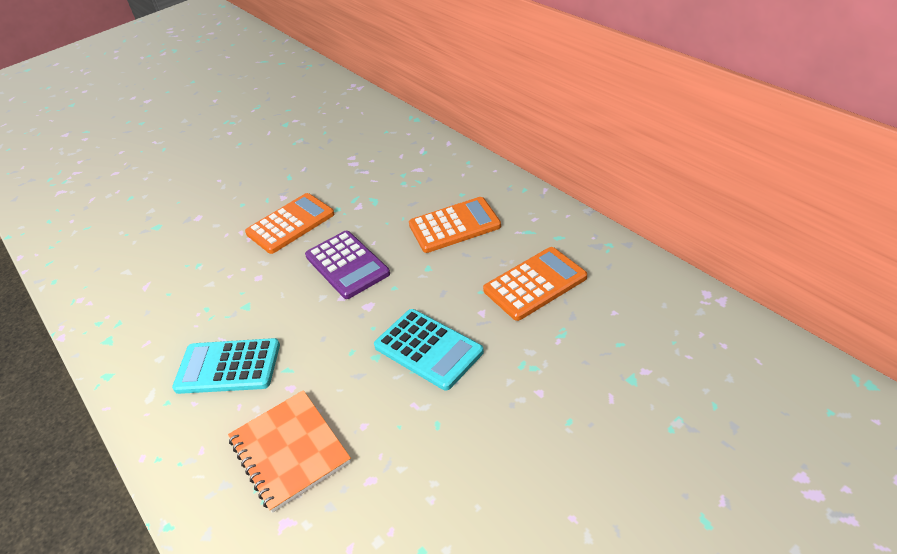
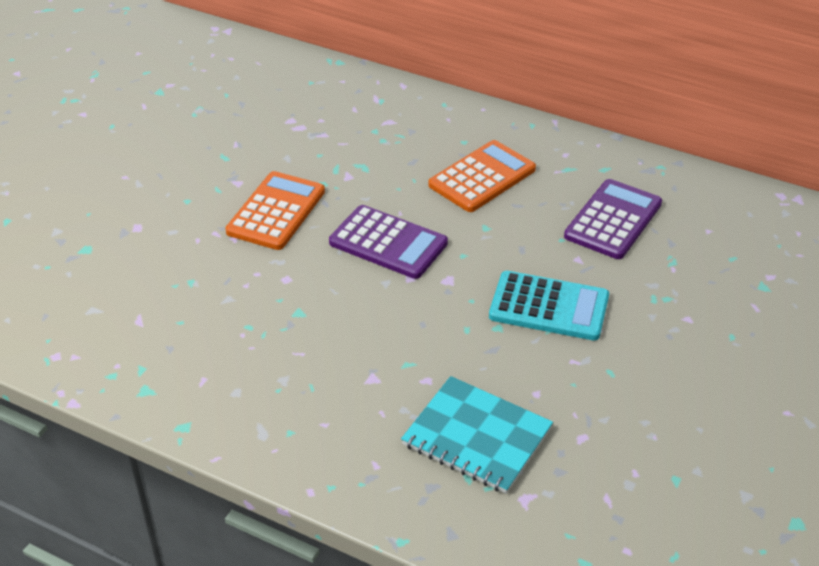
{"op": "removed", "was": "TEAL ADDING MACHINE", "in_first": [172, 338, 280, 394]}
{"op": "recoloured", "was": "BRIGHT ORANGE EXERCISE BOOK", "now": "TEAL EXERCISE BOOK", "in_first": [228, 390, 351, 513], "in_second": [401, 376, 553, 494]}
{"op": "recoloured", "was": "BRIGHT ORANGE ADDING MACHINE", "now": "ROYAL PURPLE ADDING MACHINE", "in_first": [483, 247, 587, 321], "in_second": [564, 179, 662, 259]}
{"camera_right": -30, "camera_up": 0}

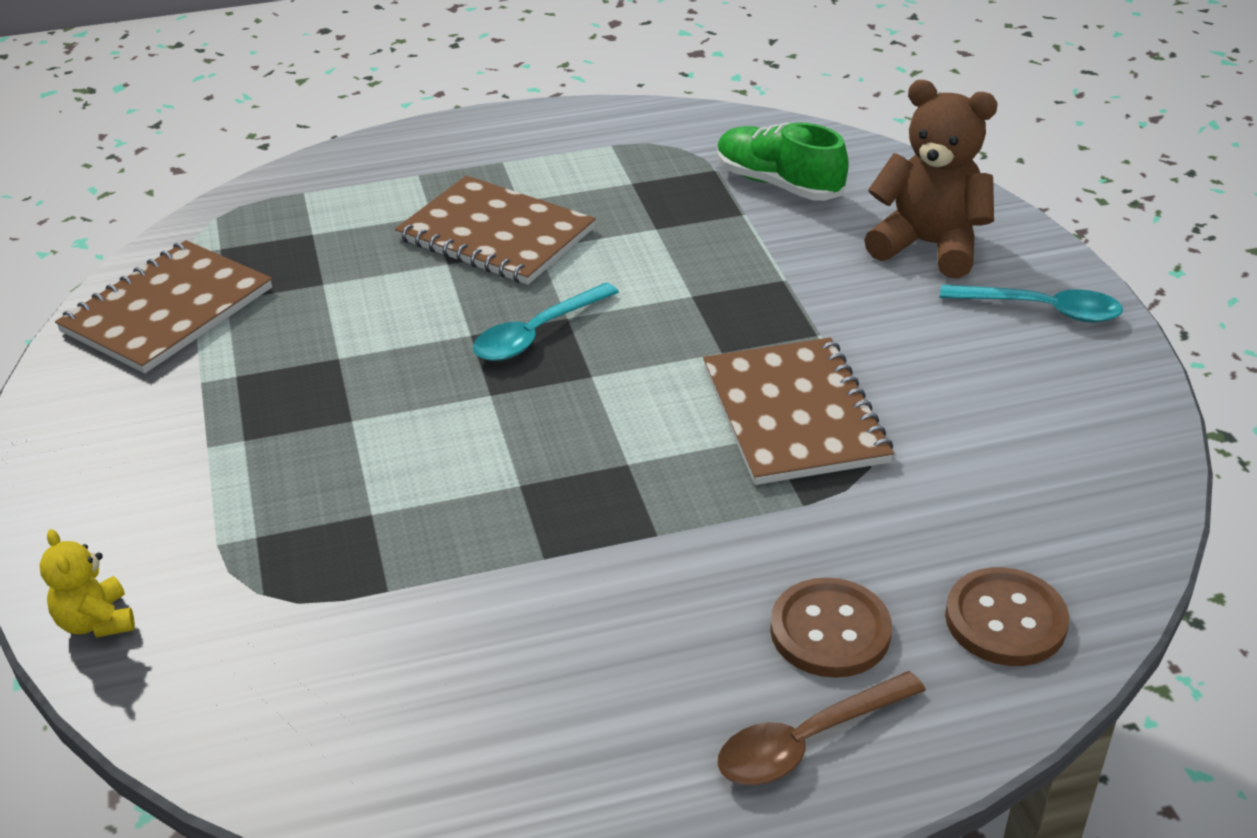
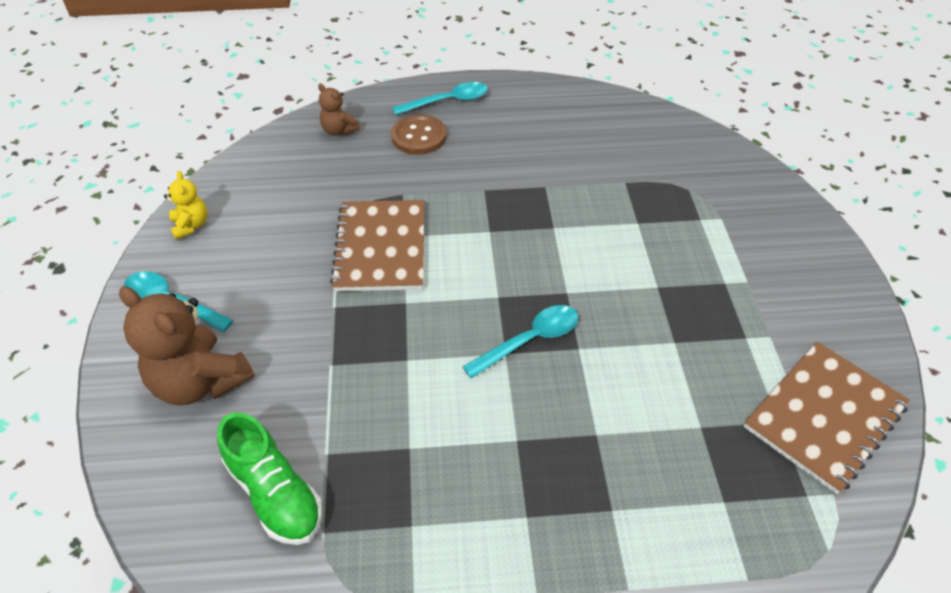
{"op": "moved", "was": "GOLDEN TEDDY BEAR", "in_first": [39, 529, 135, 638], "in_second": [164, 171, 207, 239]}
{"op": "removed", "was": "DARK BROWN EXERCISE BOOK", "in_first": [395, 175, 596, 285]}
{"op": "recoloured", "was": "DARK BROWN SPOON", "now": "TEAL SPOON", "in_first": [718, 671, 926, 785], "in_second": [392, 82, 488, 115]}
{"op": "replaced", "was": "DARK BROWN SHIRT BUTTON", "now": "DARK BROWN TEDDY BEAR", "in_first": [945, 567, 1069, 666], "in_second": [318, 84, 360, 136]}
{"camera_right": -170, "camera_up": 10}

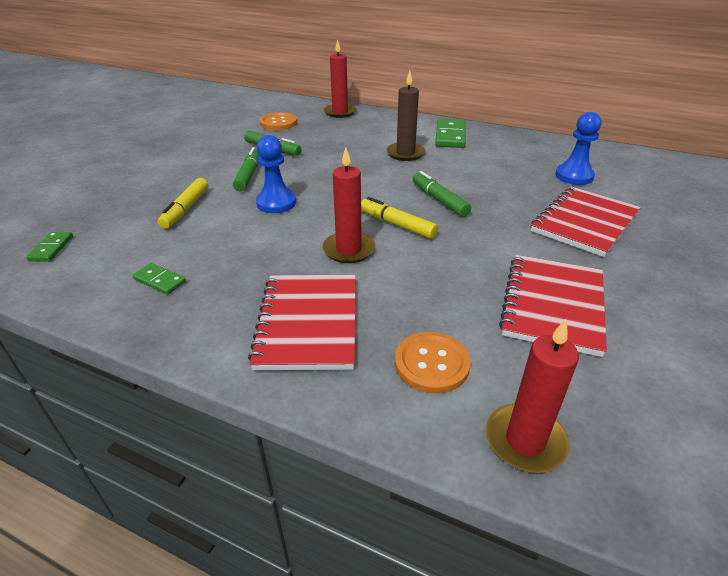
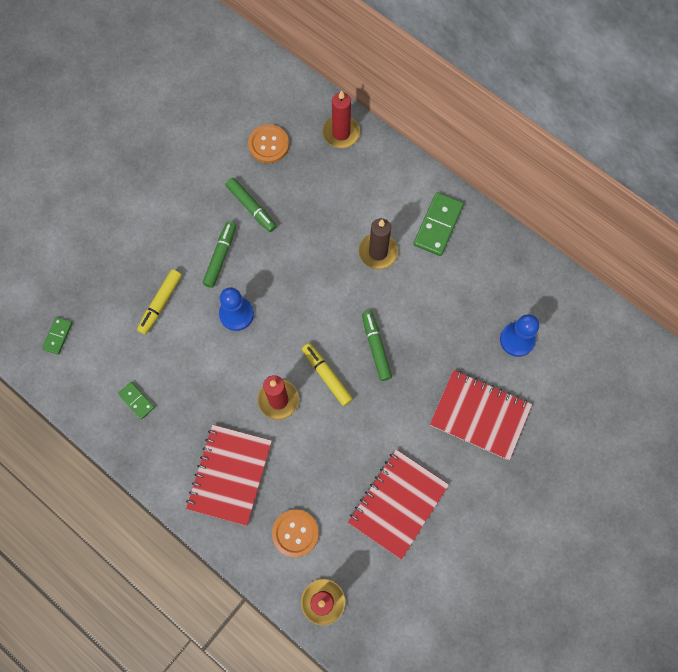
{"op": "turned", "was": "CRIMSON EXERCISE BOOK", "in_first": [531, 186, 641, 257], "in_second": [430, 370, 532, 460], "clockwise": 60}
{"camera_right": 15, "camera_up": 35}

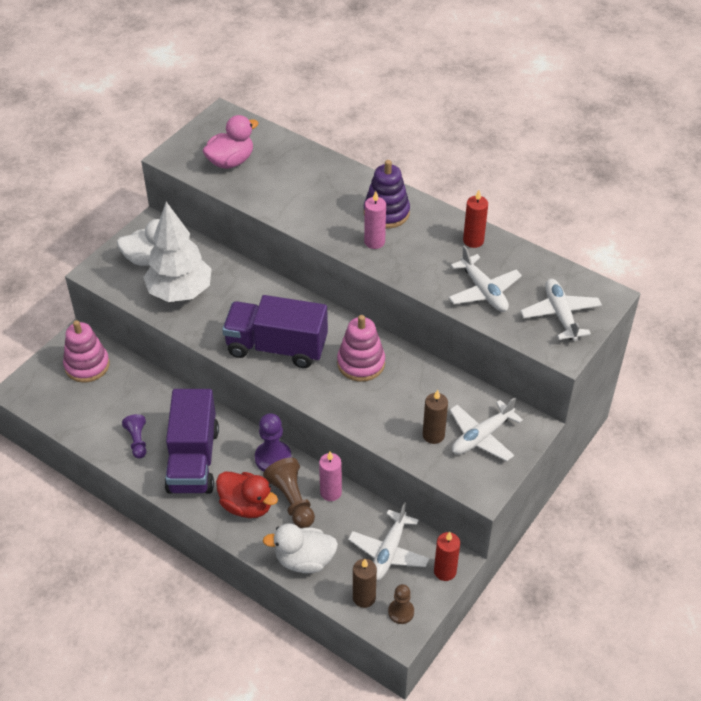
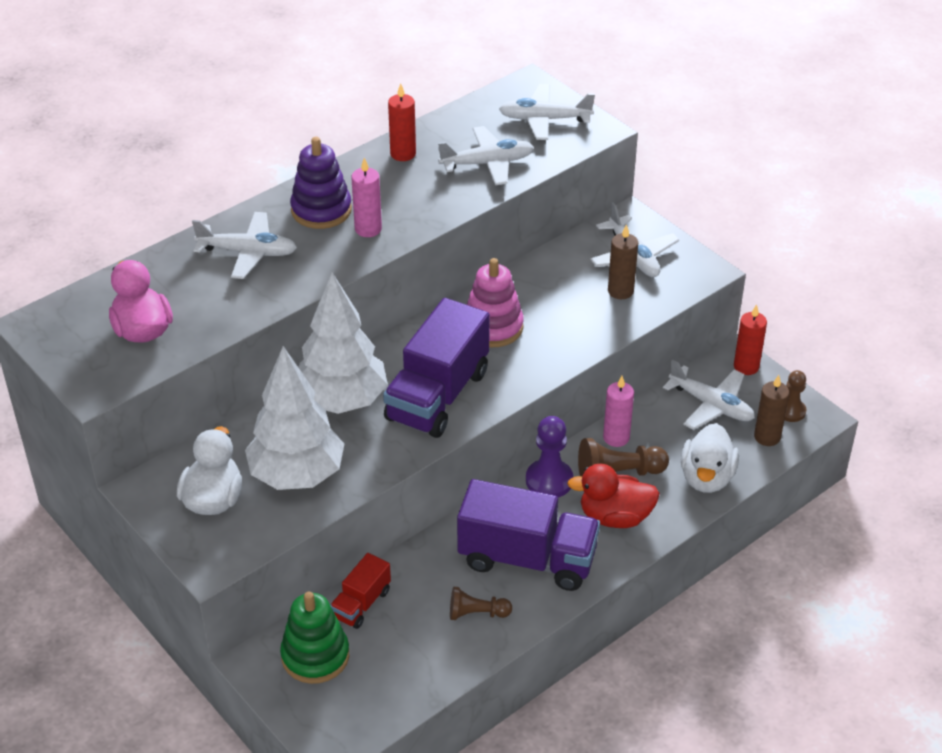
{"op": "recoloured", "was": "PINK STACKING TOY", "now": "EMERALD STACKING TOY", "in_first": [63, 320, 110, 383], "in_second": [280, 592, 349, 684]}
{"op": "recoloured", "was": "ROYAL PURPLE GAME PAWN", "now": "DARK BROWN GAME PAWN", "in_first": [122, 414, 146, 459], "in_second": [450, 586, 512, 620]}
{"op": "turned", "was": "CRIMSON RUBBER DUCK", "in_first": [216, 471, 278, 518], "in_second": [567, 464, 660, 528], "clockwise": -135}
{"op": "added", "now": "PURE WHITE TOY PLANE", "in_second": [192, 212, 297, 279]}
{"op": "added", "now": "PURE WHITE TREE", "in_second": [298, 272, 388, 414]}
{"op": "added", "now": "CRIMSON TOY TRUCK", "in_second": [330, 553, 391, 629]}
{"camera_right": -75, "camera_up": -5}

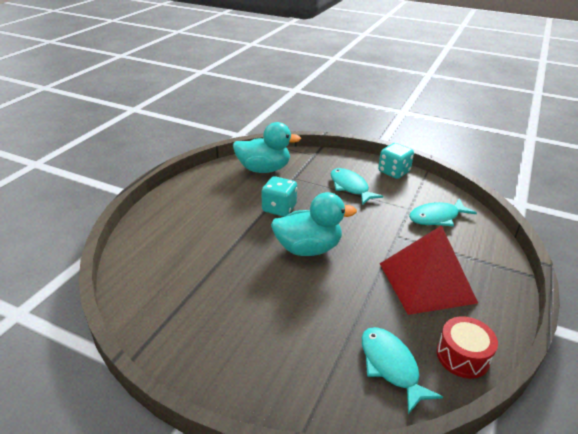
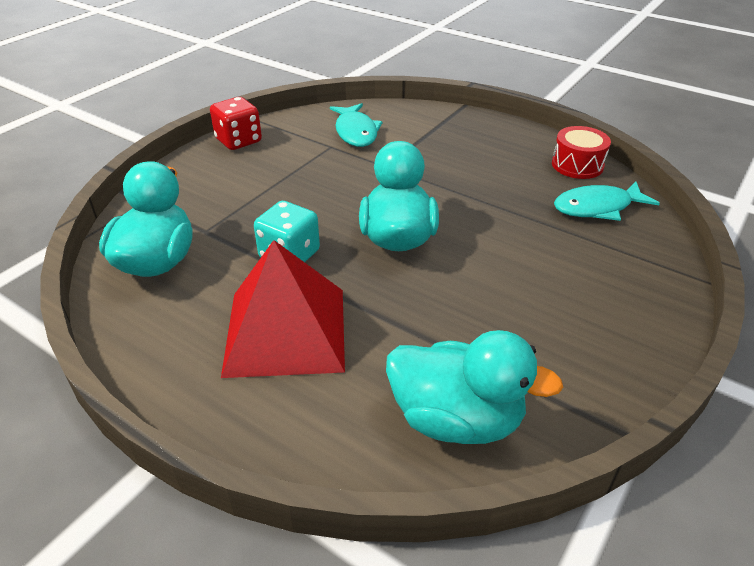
{"op": "removed", "was": "TEAL TOY FISH", "in_first": [331, 168, 384, 205]}
{"op": "recoloured", "was": "TEAL GAME DIE", "now": "CRIMSON GAME DIE", "in_first": [378, 143, 414, 179], "in_second": [210, 97, 262, 150]}
{"op": "moved", "was": "CRIMSON PYRAMID", "in_first": [380, 225, 478, 315], "in_second": [221, 240, 345, 378]}
{"op": "added", "now": "TEAL RUBBER DUCK", "in_second": [386, 330, 563, 444]}
{"camera_right": -80, "camera_up": 5}

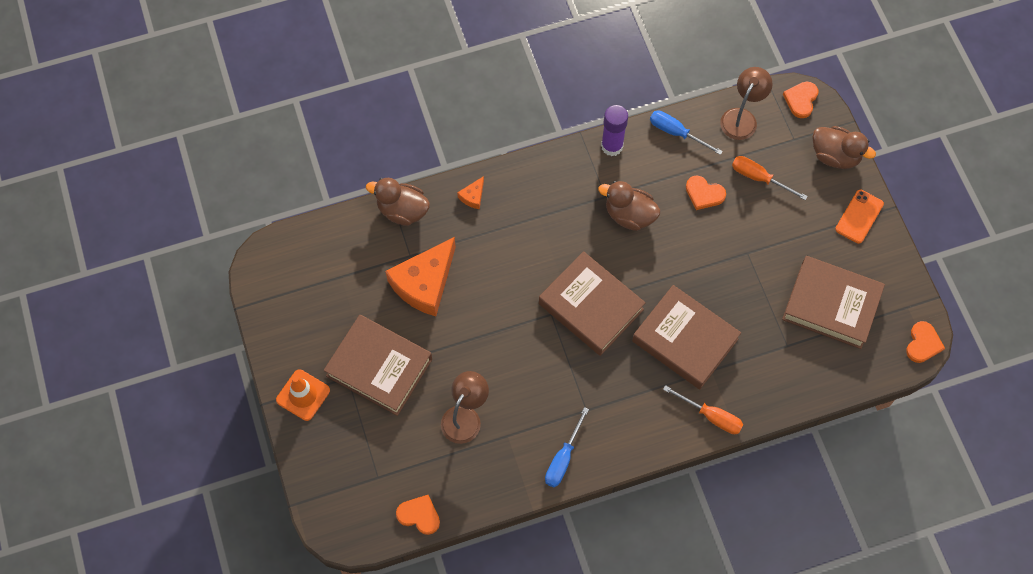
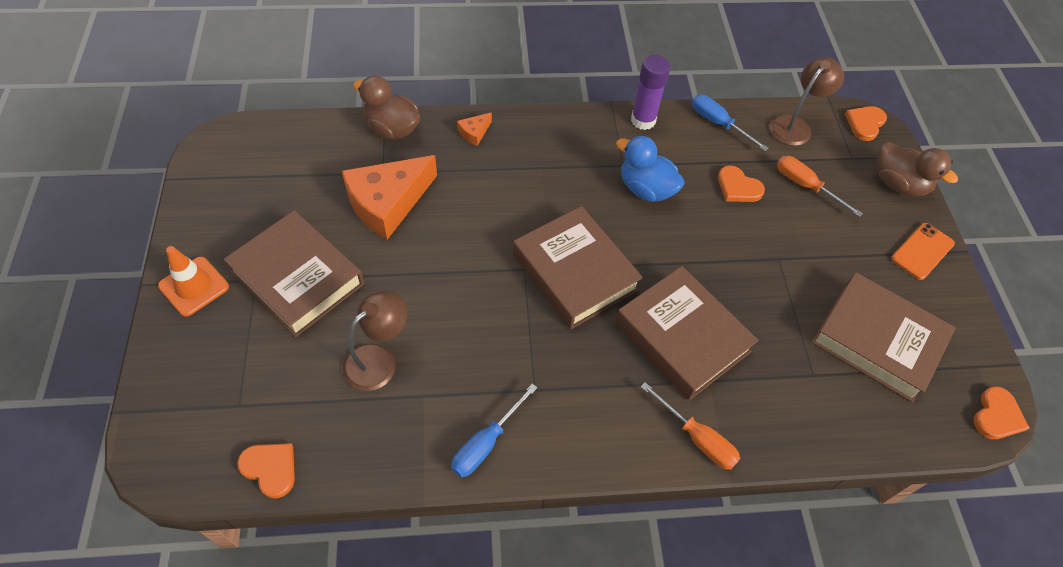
{"op": "recoloured", "was": "DARK BROWN RUBBER DUCK", "now": "ROYAL BLUE RUBBER DUCK", "in_first": [598, 181, 661, 231], "in_second": [616, 136, 685, 202]}
{"camera_right": 10, "camera_up": -10}

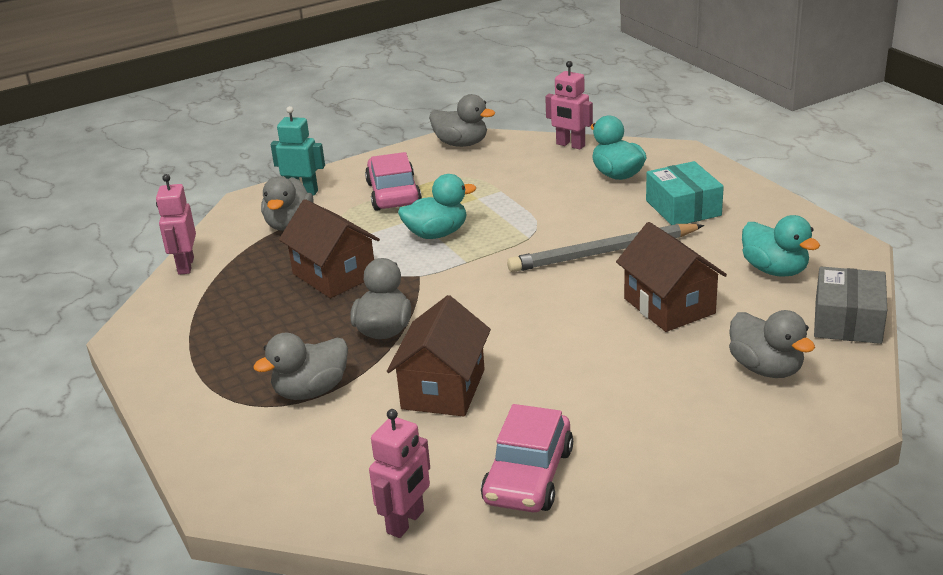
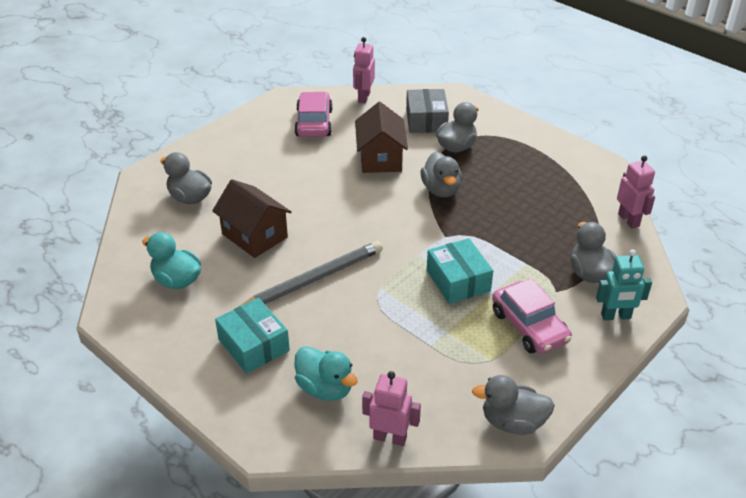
{"op": "removed", "was": "DARK BROWN HOUSE", "in_first": [279, 199, 380, 298]}
{"op": "replaced", "was": "TEAL RUBBER DUCK", "now": "TEAL PARCEL", "in_first": [398, 174, 476, 239], "in_second": [427, 238, 493, 304]}
{"op": "moved", "was": "ASH-GREY PARCEL", "in_first": [814, 267, 887, 344], "in_second": [406, 89, 449, 133]}
{"camera_right": 160, "camera_up": 10}

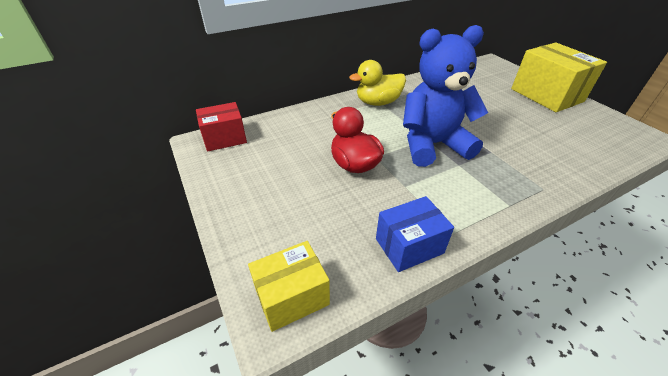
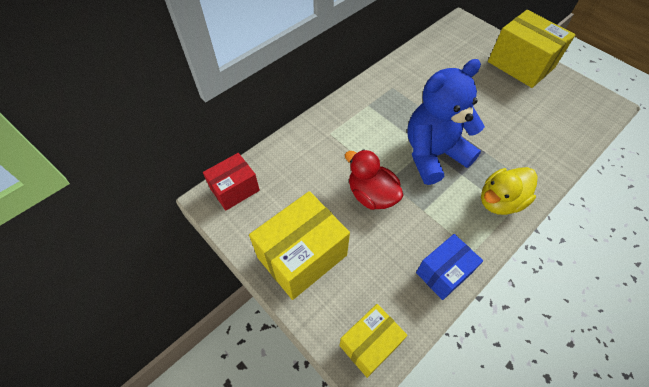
{"op": "moved", "was": "GOLDEN RUBBER DUCK", "in_first": [349, 60, 406, 106], "in_second": [481, 167, 538, 215]}
{"op": "added", "now": "GOLDEN PARCEL", "in_second": [249, 191, 350, 300]}
{"camera_right": -15, "camera_up": 15}

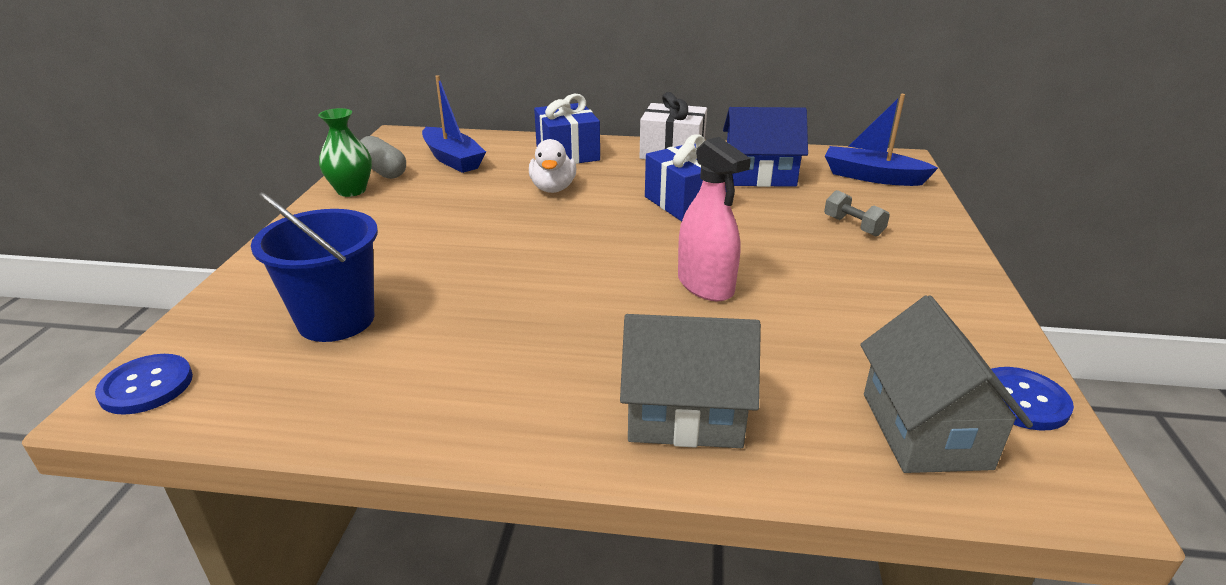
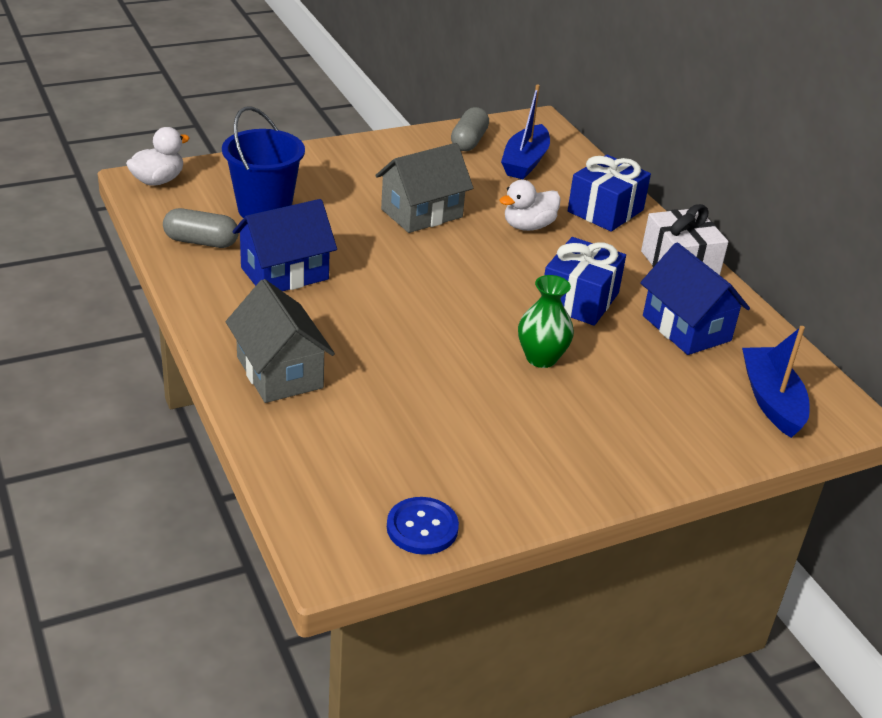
{"op": "replaced", "was": "ROYAL BLUE SHIRT BUTTON", "now": "PURE WHITE RUBBER DUCK", "in_first": [95, 354, 193, 415], "in_second": [126, 127, 190, 186]}
{"op": "moved", "was": "EMERALD VASE", "in_first": [318, 108, 372, 197], "in_second": [518, 275, 574, 368]}
{"op": "removed", "was": "PINK SPRAY BOTTLE", "in_first": [678, 137, 751, 301]}
{"op": "removed", "was": "ASH-GREY DUMBBELL", "in_first": [824, 190, 890, 236]}
{"op": "moved", "was": "ASH-GREY HOUSE", "in_first": [860, 295, 1033, 473], "in_second": [375, 143, 473, 233]}
{"op": "added", "now": "ASH-GREY CAPSULE", "in_second": [163, 208, 239, 248]}
{"op": "added", "now": "ROYAL BLUE HOUSE", "in_second": [233, 199, 337, 291]}
{"camera_right": 55, "camera_up": 5}

